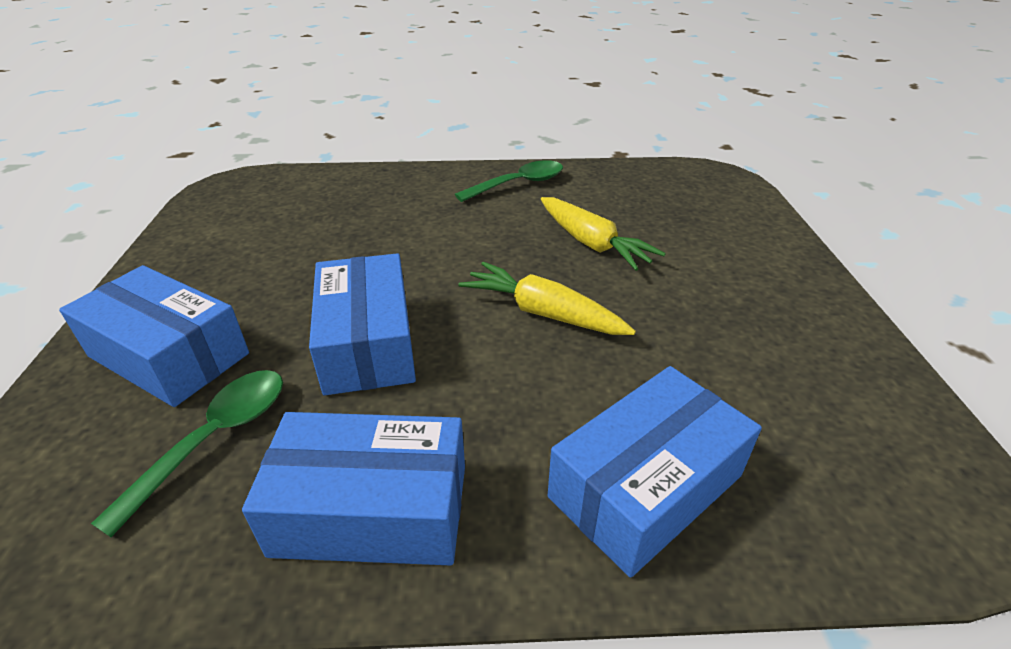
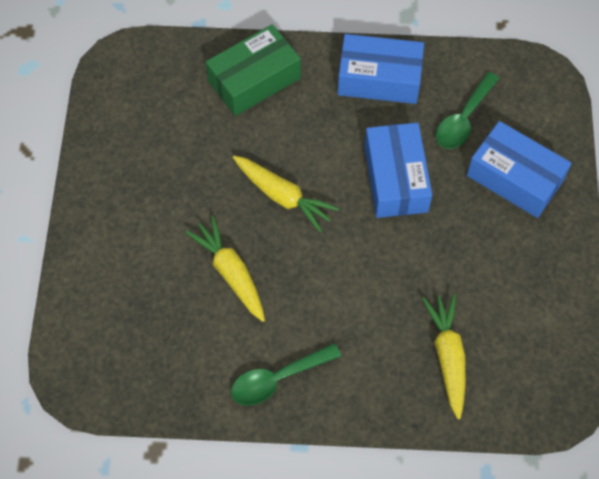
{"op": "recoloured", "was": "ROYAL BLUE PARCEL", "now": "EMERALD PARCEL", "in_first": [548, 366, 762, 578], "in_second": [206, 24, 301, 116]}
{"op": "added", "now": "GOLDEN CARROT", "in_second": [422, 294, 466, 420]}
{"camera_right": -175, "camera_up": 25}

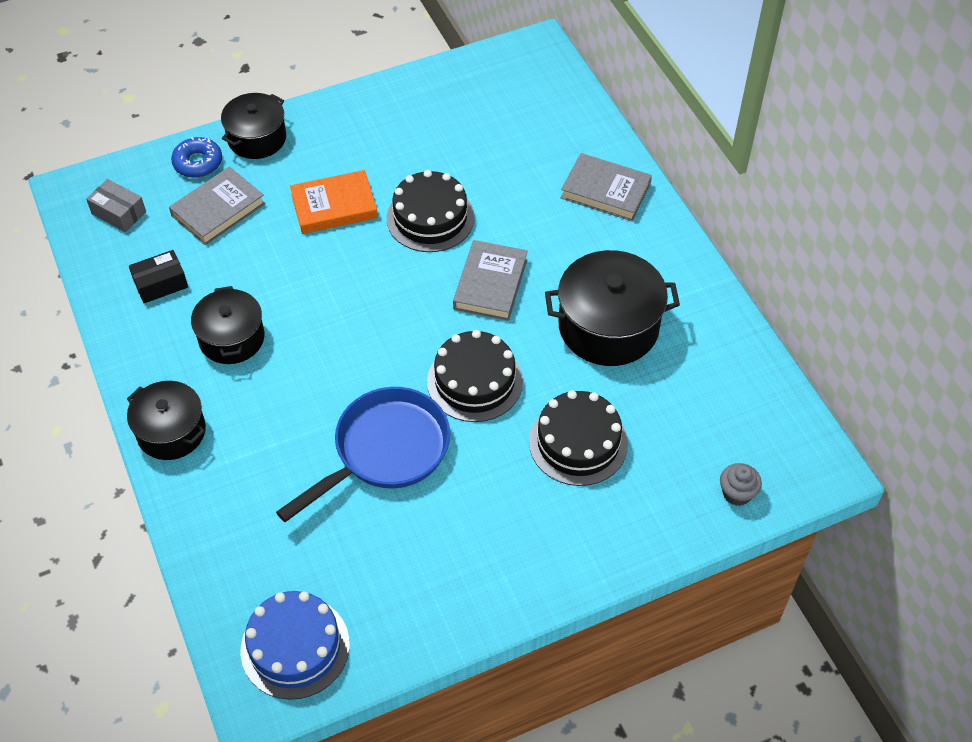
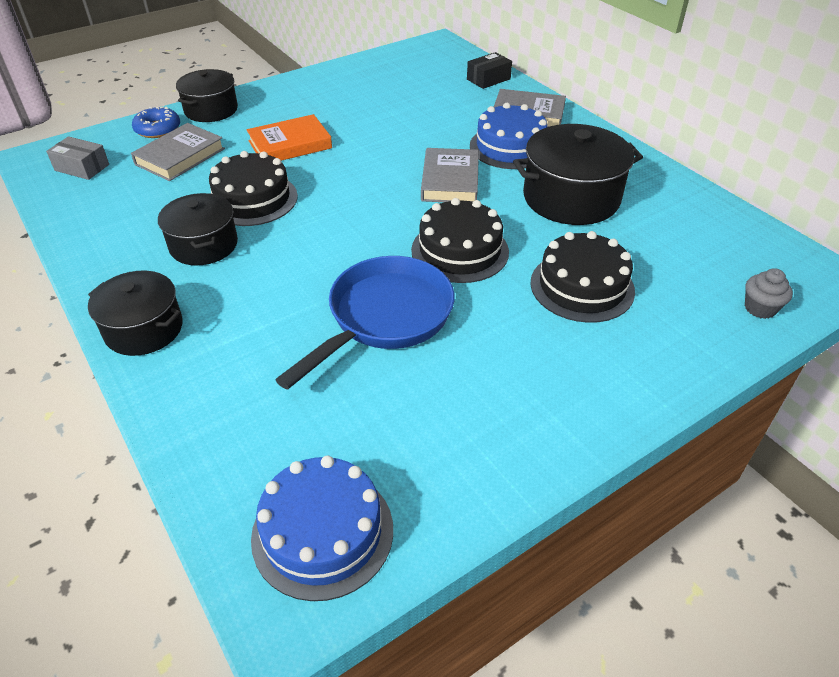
{"op": "moved", "was": "BLACK PARCEL", "in_first": [129, 250, 188, 303], "in_second": [467, 52, 512, 89]}
{"op": "moved", "was": "BLACK CAKE", "in_first": [387, 170, 475, 252], "in_second": [209, 151, 298, 226]}
{"op": "added", "now": "ROYAL BLUE CAKE", "in_second": [470, 103, 547, 169]}
{"camera_right": -10, "camera_up": -10}

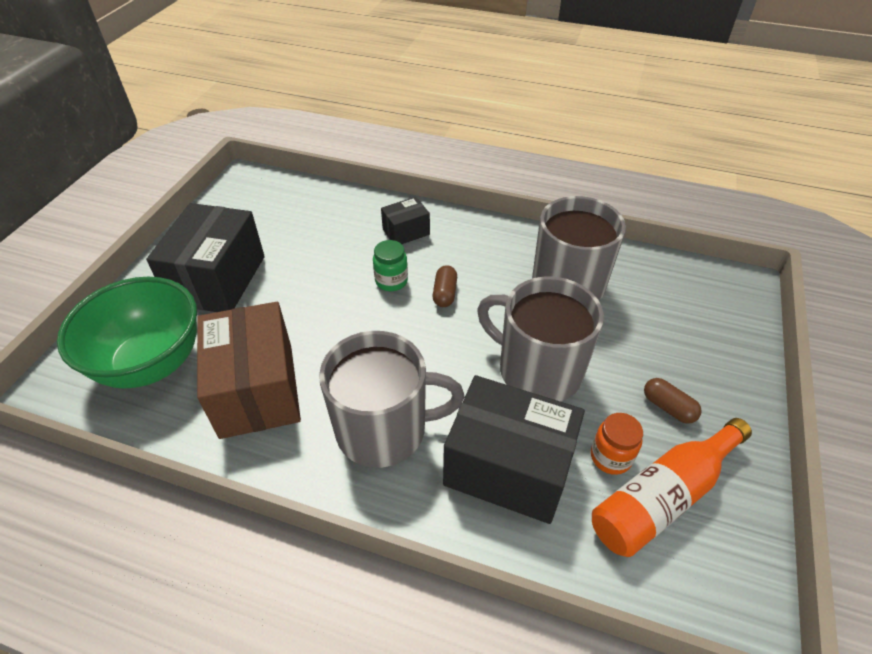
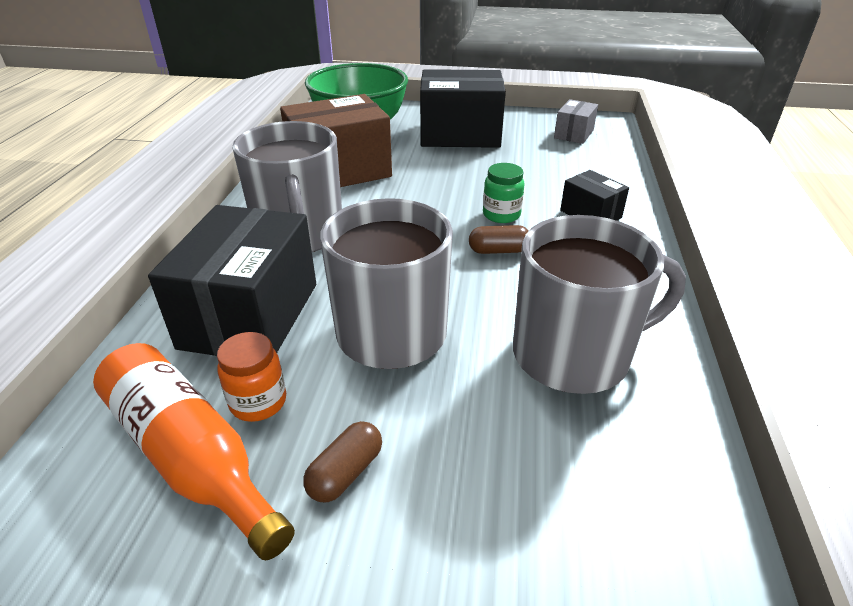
{"op": "added", "now": "ASH-GREY PARCEL", "in_second": [554, 99, 598, 144]}
{"camera_right": 80, "camera_up": -10}

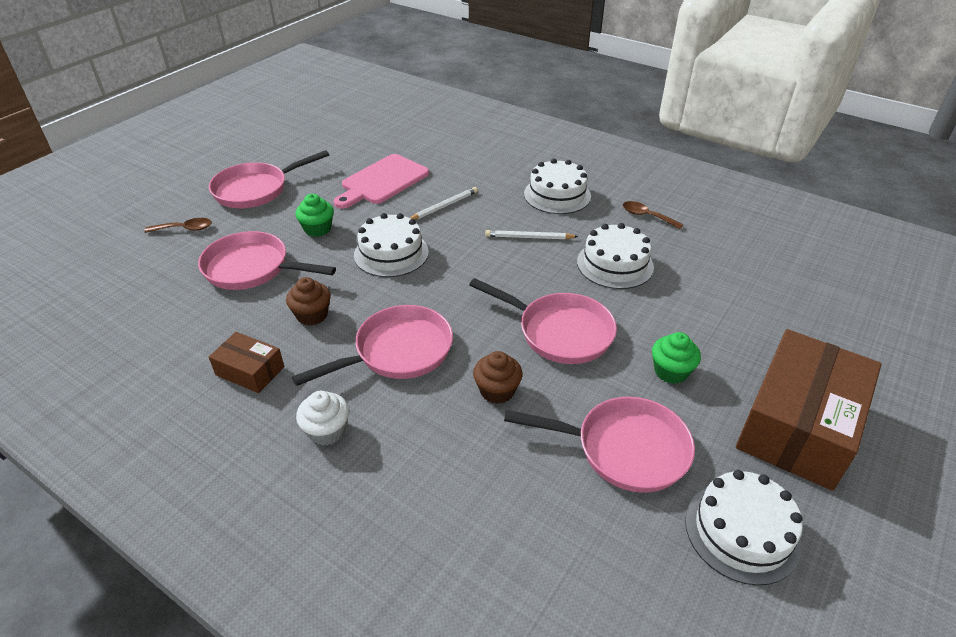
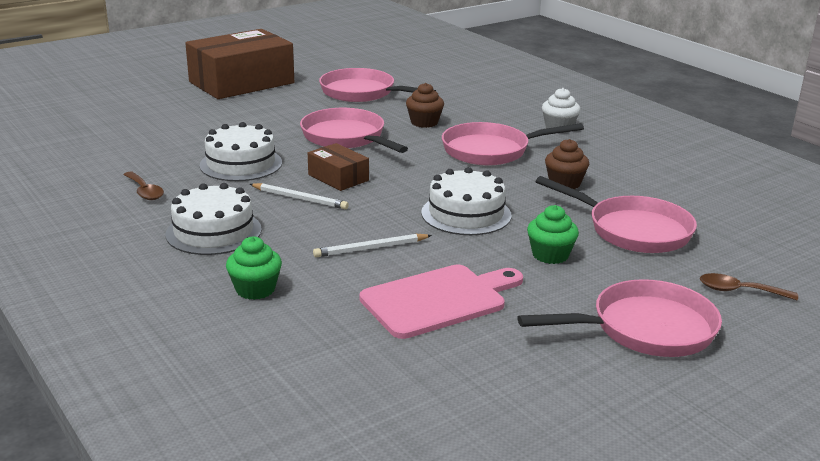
{"op": "moved", "was": "DARK BROWN PARCEL", "in_first": [209, 332, 284, 393], "in_second": [308, 143, 369, 191]}
{"op": "moved", "was": "EMERALD CUPCAKE", "in_first": [652, 332, 701, 384], "in_second": [226, 236, 282, 300]}
{"op": "removed", "was": "PURE WHITE CAKE", "in_first": [685, 470, 803, 585]}
{"camera_right": -160, "camera_up": -15}

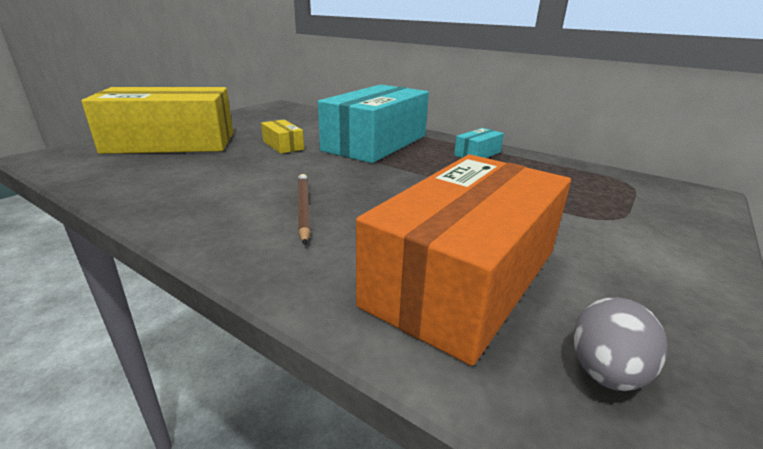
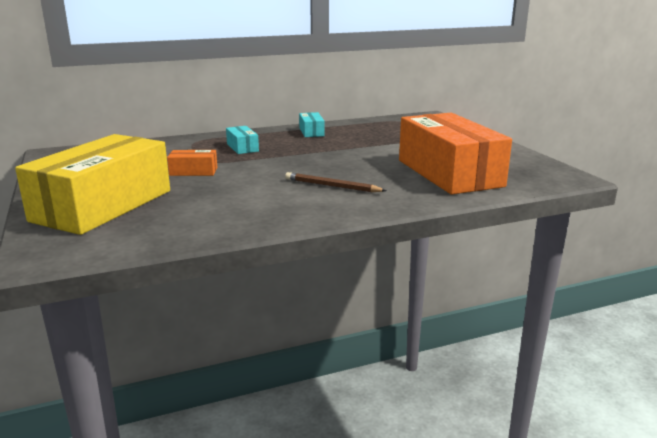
{"op": "recoloured", "was": "GOLDEN PARCEL", "now": "BRIGHT ORANGE PARCEL", "in_first": [261, 120, 304, 154], "in_second": [167, 150, 217, 176]}
{"op": "resized", "was": "TEAL PARCEL", "in_first": [318, 85, 429, 163], "in_second": [226, 126, 259, 154], "ratio": 0.41}
{"op": "removed", "was": "ASH-GREY EGG", "in_first": [573, 297, 667, 391]}
{"camera_right": -55, "camera_up": -5}

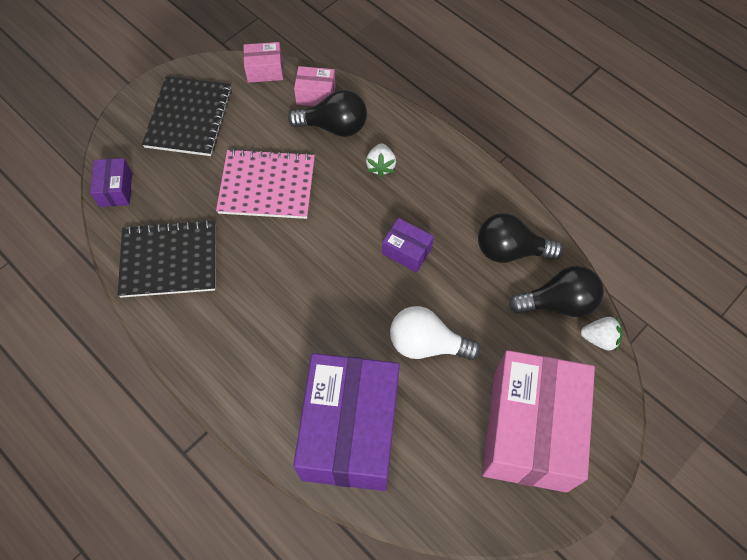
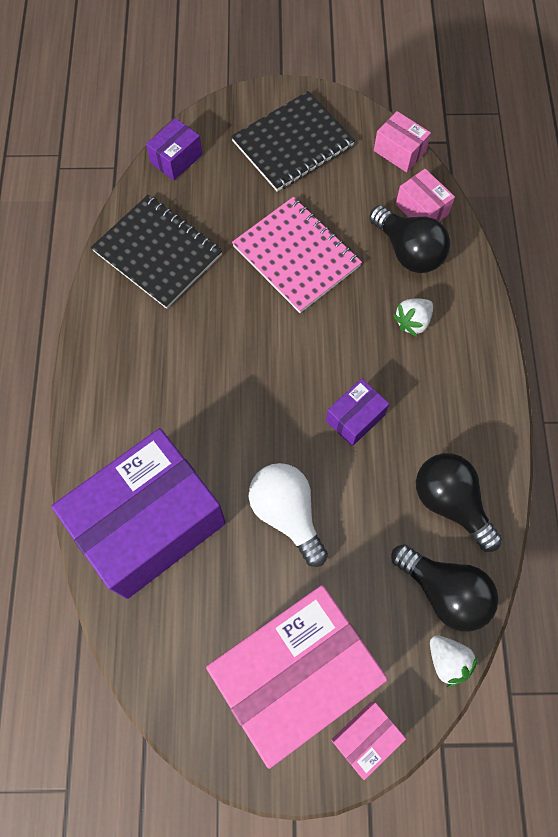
{"op": "turned", "was": "ROYAL PURPLE PARCEL", "in_first": [382, 218, 434, 272], "in_second": [326, 378, 389, 446], "clockwise": 60}
{"op": "added", "now": "PINK PARCEL", "in_second": [331, 702, 406, 780]}
{"camera_right": 45, "camera_up": 5}

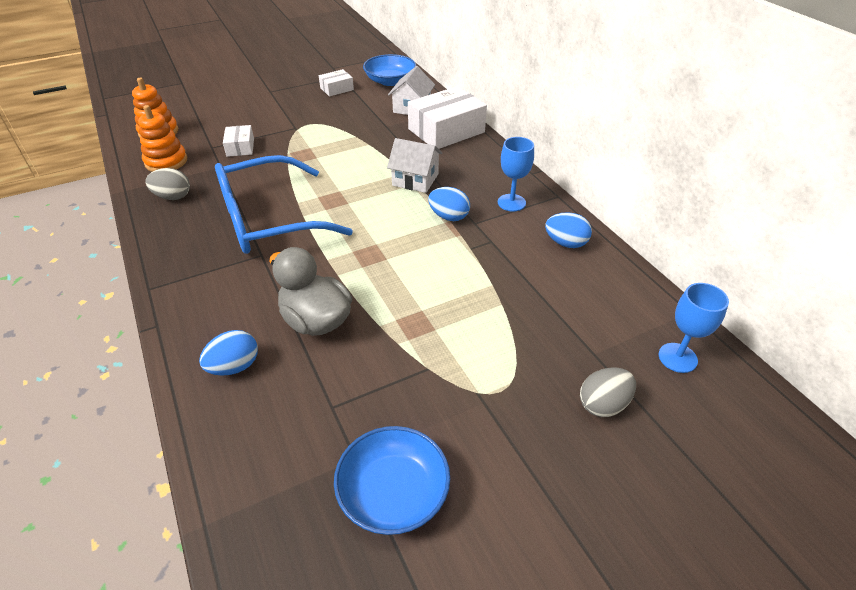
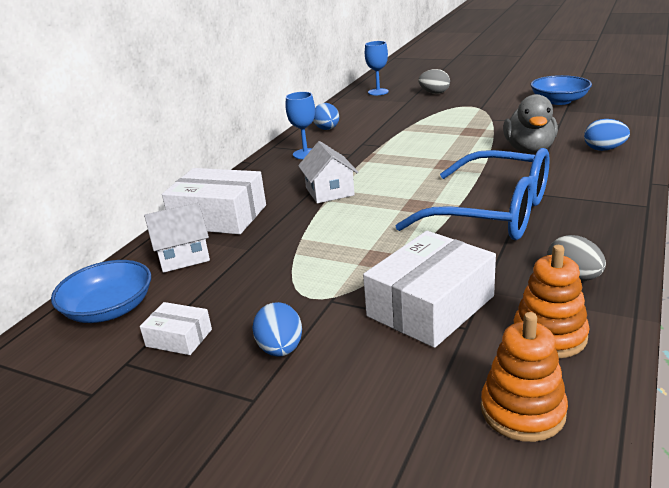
{"op": "resized", "was": "PURE WHITE PARCEL", "in_first": [223, 125, 254, 157], "in_second": [363, 231, 496, 348], "ratio": 2.01}
{"op": "moved", "was": "ROYAL BLUE EGG", "in_first": [428, 187, 470, 221], "in_second": [252, 302, 302, 357]}
{"camera_right": -125, "camera_up": -15}

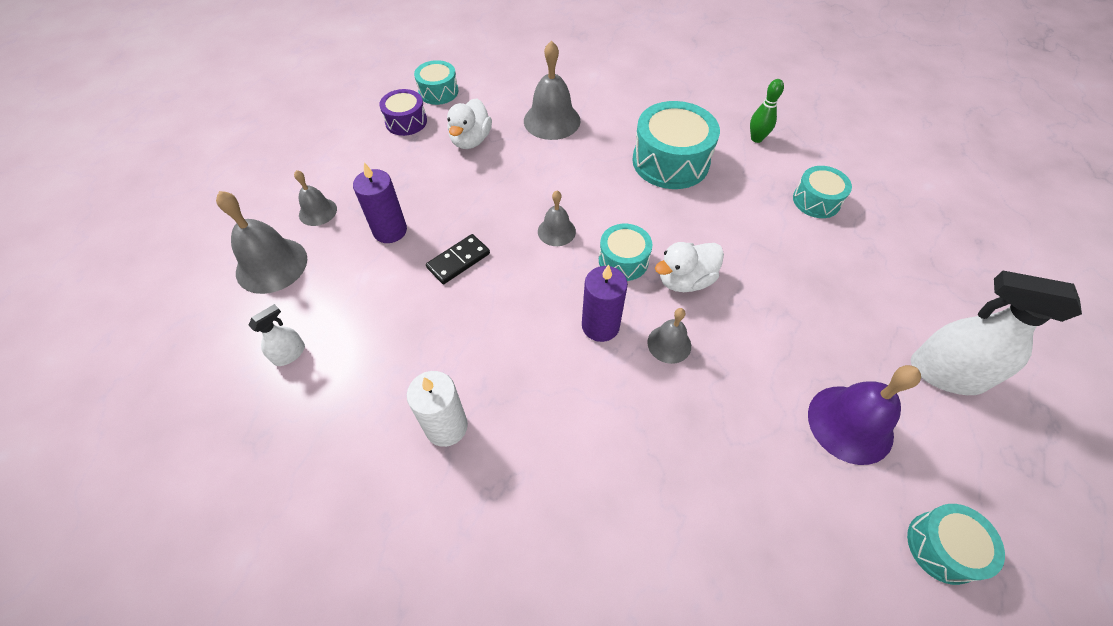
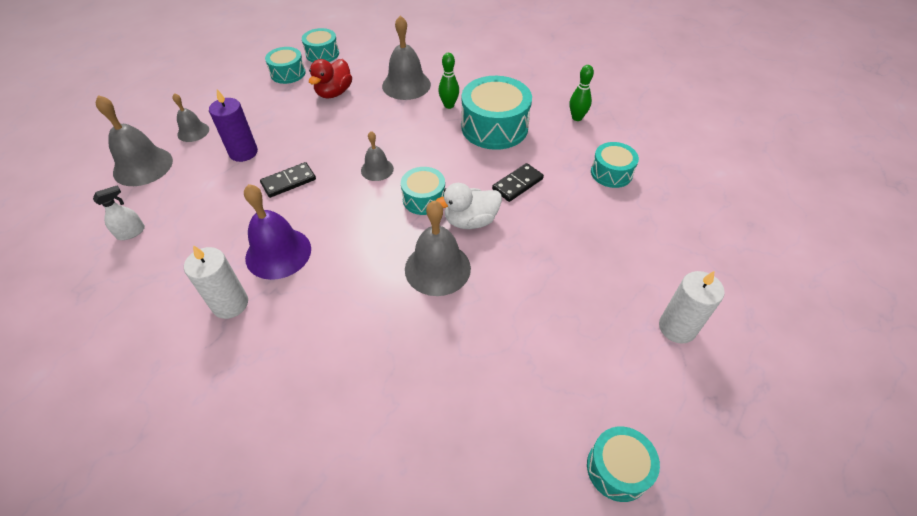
{"op": "recoloured", "was": "ROYAL PURPLE SNARE DRUM", "now": "TEAL SNARE DRUM", "in_first": [379, 89, 427, 136], "in_second": [265, 47, 306, 84]}
{"op": "recoloured", "was": "PURE WHITE RUBBER DUCK", "now": "CRIMSON RUBBER DUCK", "in_first": [447, 98, 492, 149], "in_second": [309, 59, 352, 99]}
{"op": "removed", "was": "ROYAL PURPLE PILLAR CANDLE", "in_first": [582, 264, 628, 342]}
{"op": "resized", "was": "ASH-GREY HAND BELL", "in_first": [647, 308, 691, 364], "in_second": [405, 200, 471, 296], "ratio": 1.73}
{"op": "moved", "was": "ROYAL PURPLE HAND BELL", "in_first": [808, 365, 921, 465], "in_second": [244, 184, 311, 280]}
{"op": "replaced", "was": "PURE WHITE SPRAY BOTTLE", "now": "PURE WHITE PILLAR CANDLE", "in_first": [911, 271, 1082, 395], "in_second": [659, 270, 725, 344]}
{"op": "added", "now": "EMERALD SKITTLE", "in_second": [438, 53, 459, 109]}
{"op": "added", "now": "BLACK DOMINO TILE", "in_second": [492, 163, 544, 202]}
{"camera_right": 10, "camera_up": -5}

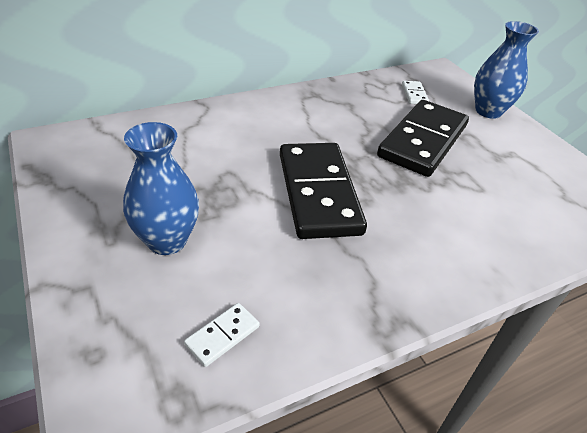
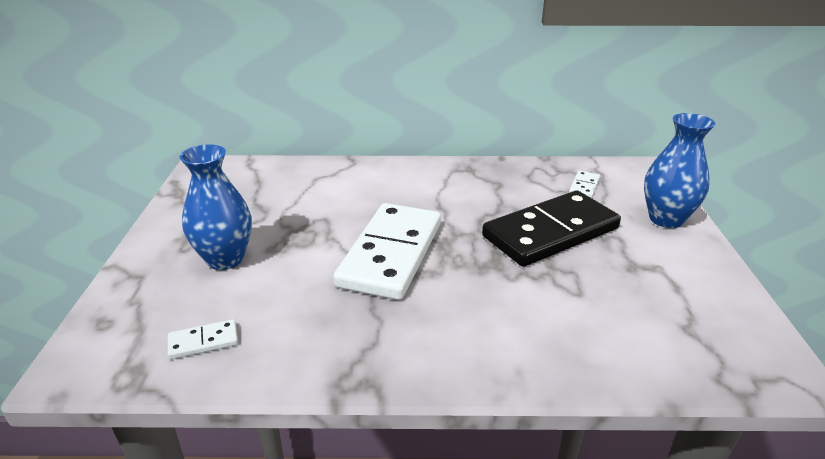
{"op": "recoloured", "was": "BLACK DOMINO TILE", "now": "PURE WHITE DOMINO TILE", "in_first": [280, 143, 367, 239], "in_second": [333, 203, 441, 300]}
{"camera_right": 30, "camera_up": -10}

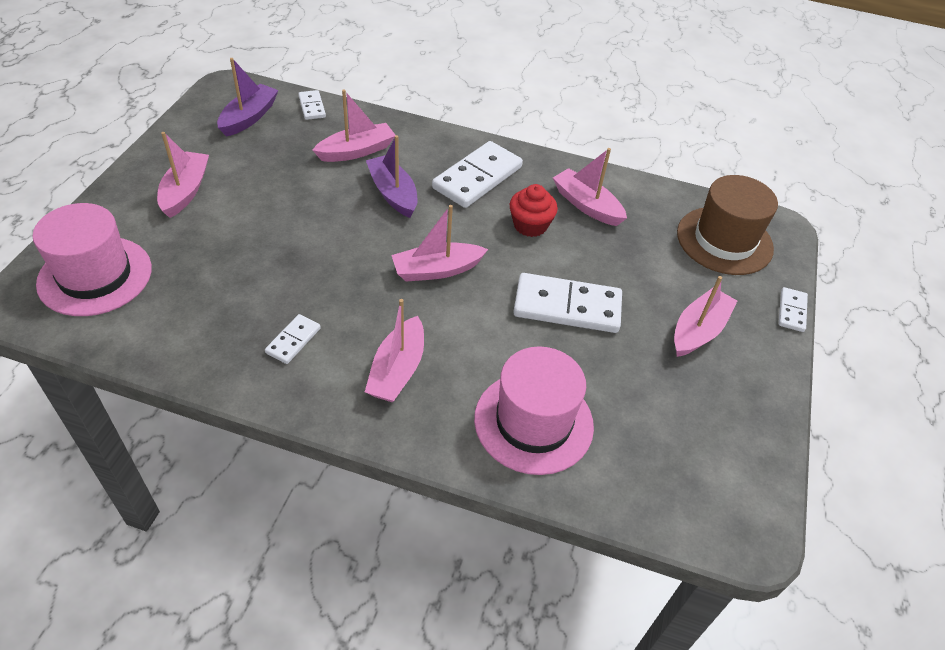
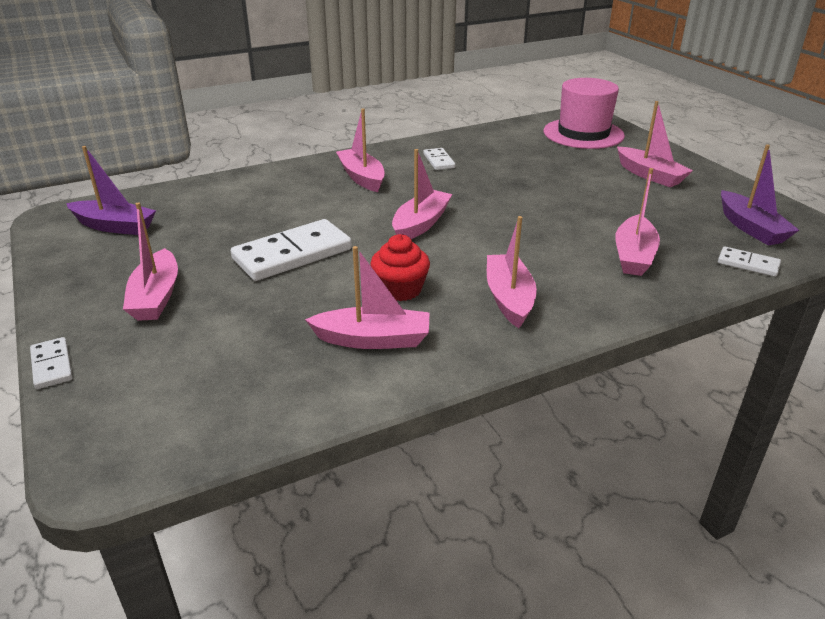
{"op": "moved", "was": "ROYAL PURPLE SAILBOAT", "in_first": [366, 135, 418, 218], "in_second": [66, 146, 156, 235]}
{"op": "replaced", "was": "PURE WHITE DOMINO TILE", "now": "PINK SAILBOAT", "in_first": [432, 141, 523, 208], "in_second": [487, 216, 537, 328]}
{"op": "removed", "was": "PINK HAT", "in_first": [474, 346, 594, 475]}
{"op": "removed", "was": "DARK BROWN HAT", "in_first": [677, 175, 778, 275]}
{"camera_right": 140, "camera_up": -15}

